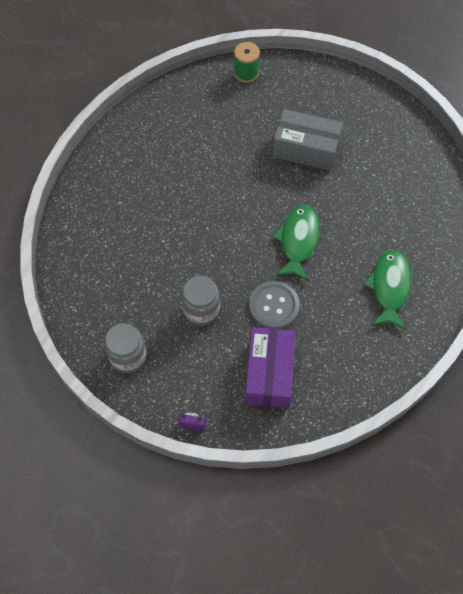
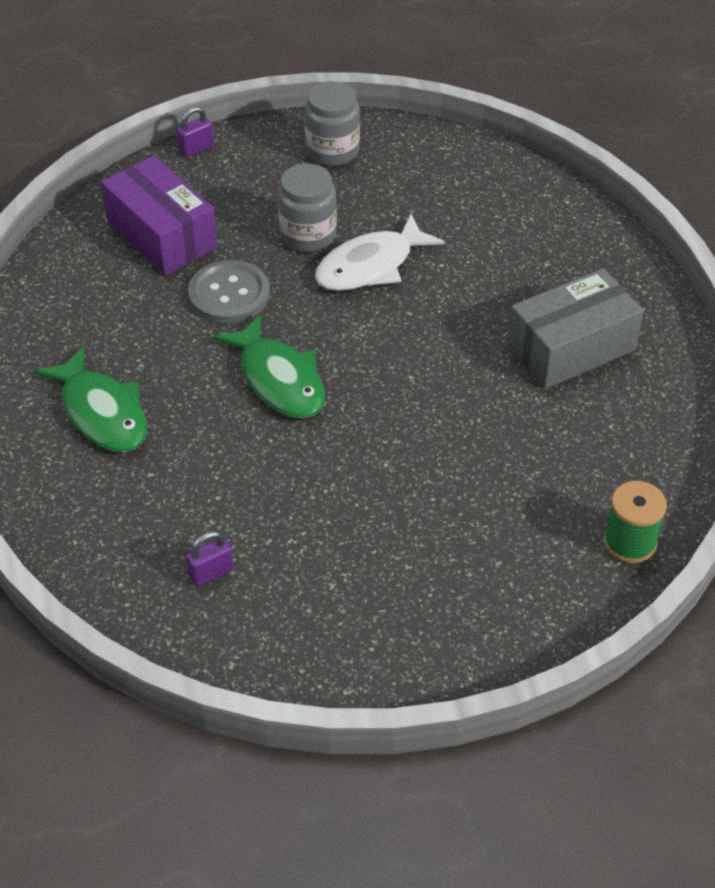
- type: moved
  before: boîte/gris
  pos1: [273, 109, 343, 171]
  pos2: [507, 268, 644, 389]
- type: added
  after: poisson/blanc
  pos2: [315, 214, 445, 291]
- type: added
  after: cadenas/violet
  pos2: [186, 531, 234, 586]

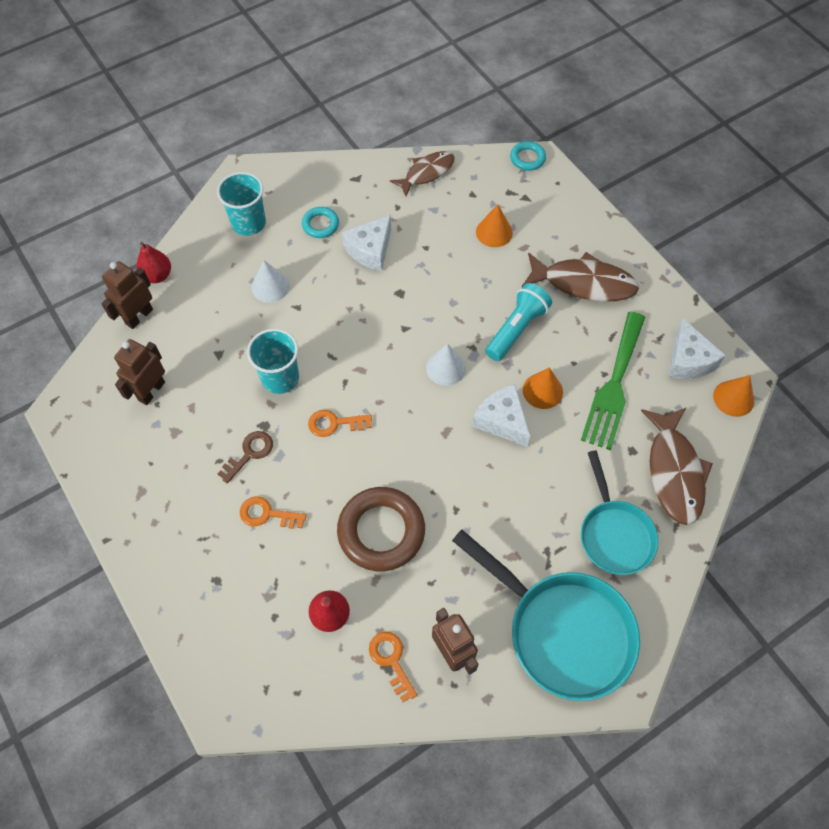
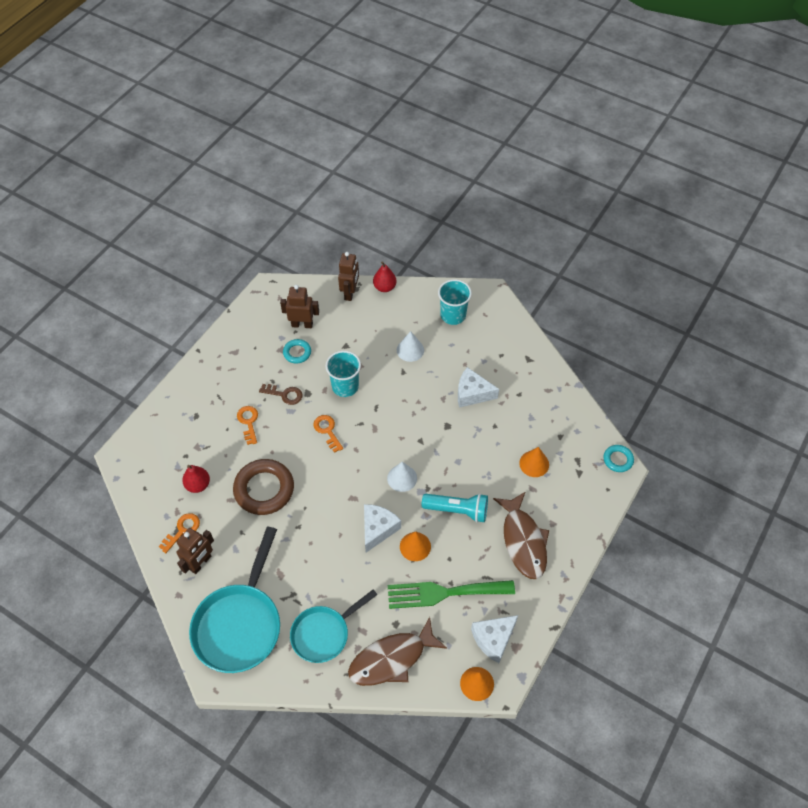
- type: removed
  before: poisson/marron
  pos1: [390, 151, 455, 196]
- type: moved
  before: anneau/turquoise
  pos1: [302, 207, 339, 238]
  pos2: [283, 339, 311, 364]
- type: turned
  before: robot/marron
  pos1: [101, 261, 153, 329]
  pos2: [338, 252, 359, 301]
  turn: 90

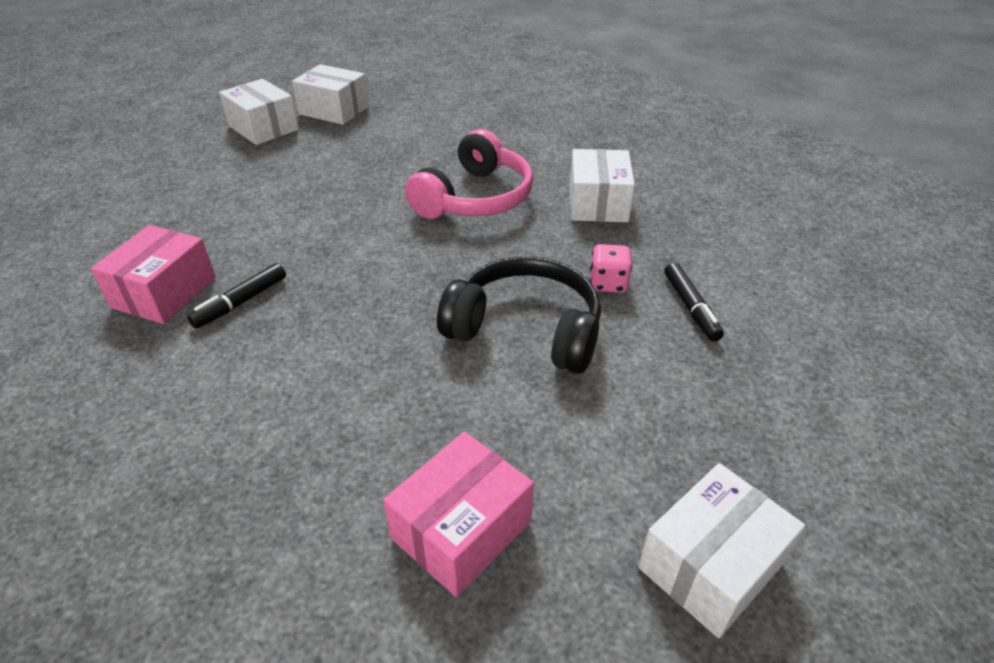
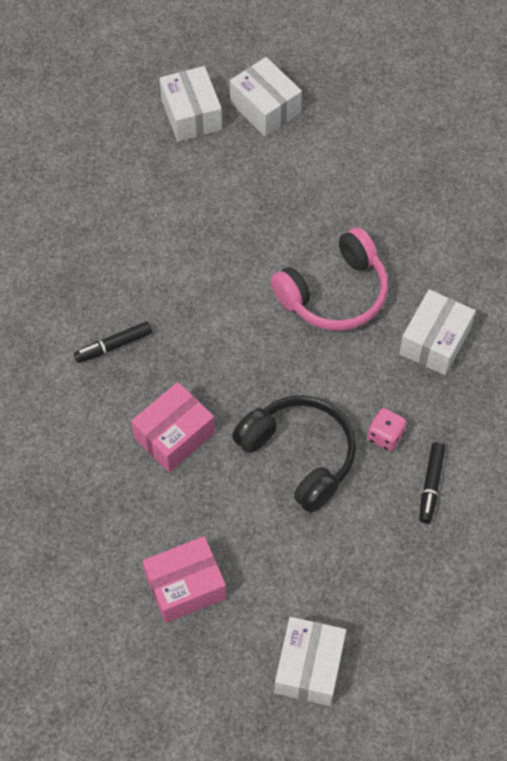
- type: moved
  before: boîte/rose
  pos1: [91, 225, 216, 324]
  pos2: [131, 382, 215, 472]
- type: turned
  before: boîte/blanc
  pos1: [638, 463, 805, 638]
  pos2: [275, 617, 346, 706]
  turn: -60

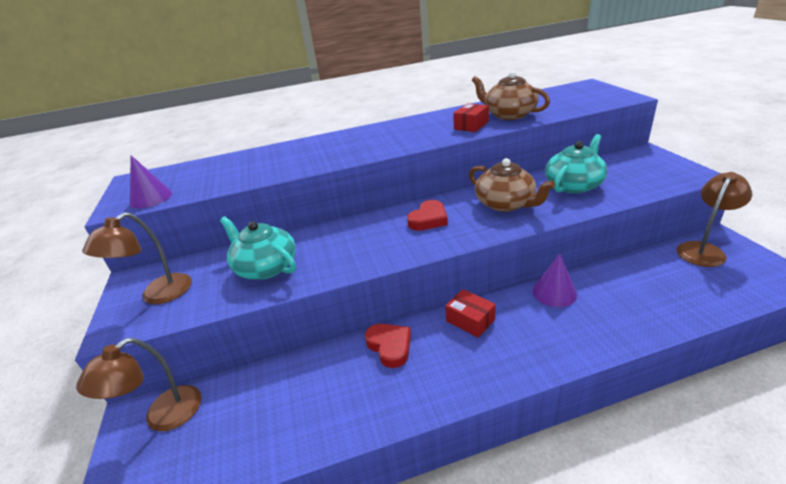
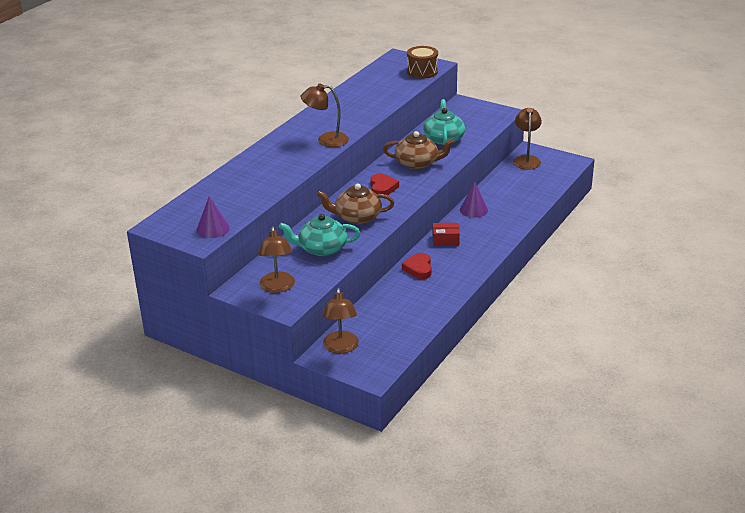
- type: moved
  before: théière/marron
  pos1: [472, 71, 550, 120]
  pos2: [317, 184, 394, 224]
- type: removed
  before: boîte/rouge
  pos1: [453, 103, 489, 132]
- type: turned
  before: cœur/rouge
  pos1: [365, 324, 411, 368]
  pos2: [402, 253, 432, 279]
  turn: -105
- type: added
  after: tambour/marron
  pos2: [407, 46, 438, 79]
- type: added
  after: lampe/marron
  pos2: [301, 84, 349, 147]

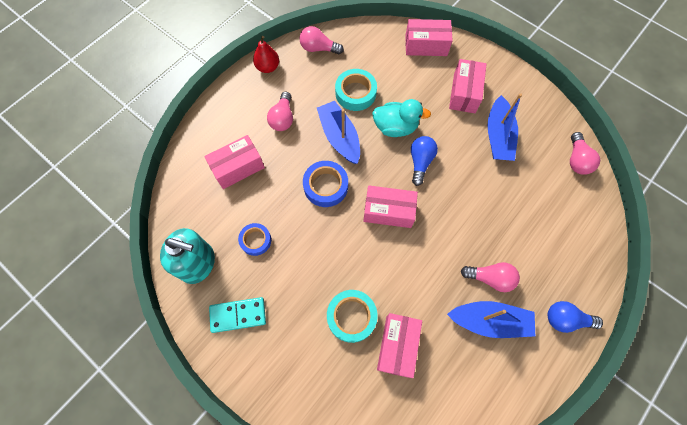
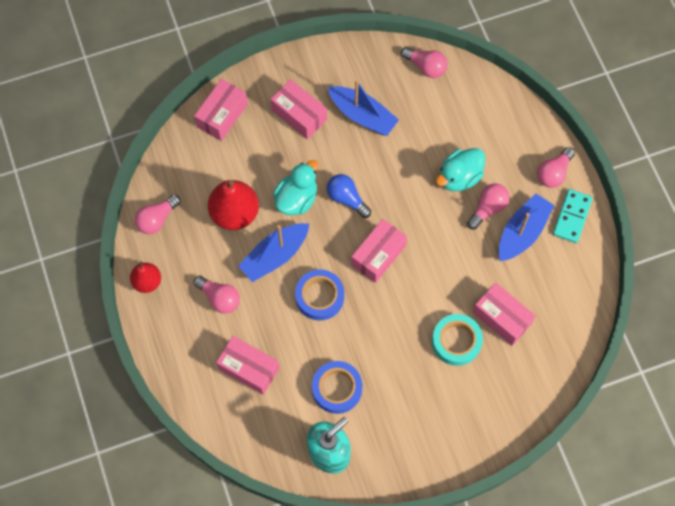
- type: replaced
  before: ruban adhésif/turquoise
  after: poire/rouge
  pos1: [335, 69, 377, 111]
  pos2: [208, 180, 259, 230]
- type: turned
  before: bateau/bleu
  pos1: [317, 101, 360, 164]
  pos2: [238, 223, 309, 282]
  turn: -45
- type: turned
  before: boîte/rose
  pos1: [204, 135, 265, 189]
  pos2: [216, 336, 280, 395]
  turn: -60
- type: resized
  before: ruban adhésif/bleu
  pos1: [238, 223, 271, 256]
  pos2: [312, 361, 362, 414]
  scale: 1.5
- type: moved
  before: domino/turquoise
  pos1: [209, 297, 266, 333]
  pos2: [553, 189, 593, 243]
- type: recoloured
  before: ampoule/bleu
  after: ampoule/rose
  pos1: [548, 301, 603, 333]
  pos2: [538, 147, 575, 188]
- type: added
  after: canard/turquoise
  pos2: [436, 148, 485, 191]

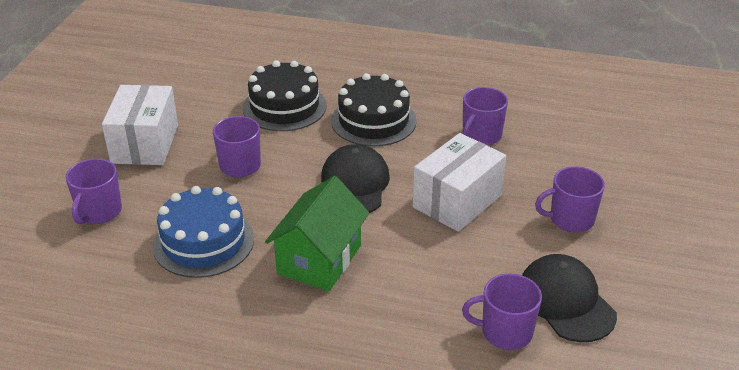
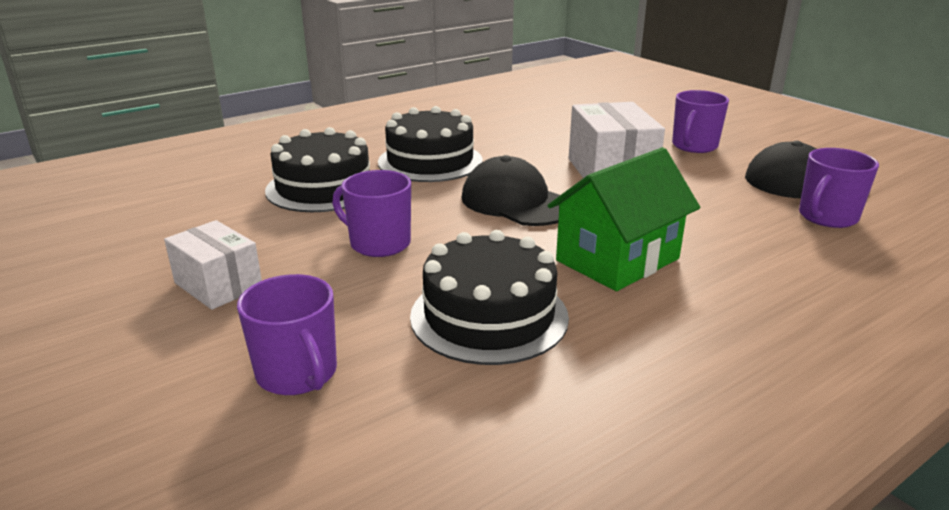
- type: resized
  before: boîte/blanc
  pos1: [102, 85, 178, 165]
  pos2: [164, 220, 262, 310]
  scale: 0.64
- type: removed
  before: tasse/violet
  pos1: [463, 87, 508, 145]
- type: turned
  before: maison/vert
  pos1: [265, 176, 369, 291]
  pos2: [548, 147, 700, 291]
  turn: 75
- type: recoloured
  before: gâteau/bleu
  after: gâteau/noir
  pos1: [152, 186, 254, 278]
  pos2: [410, 230, 569, 365]

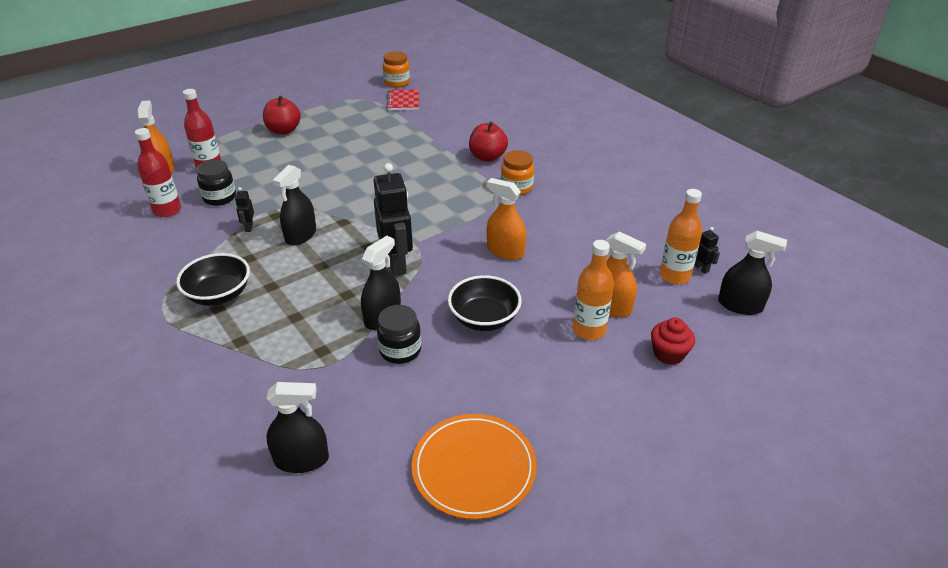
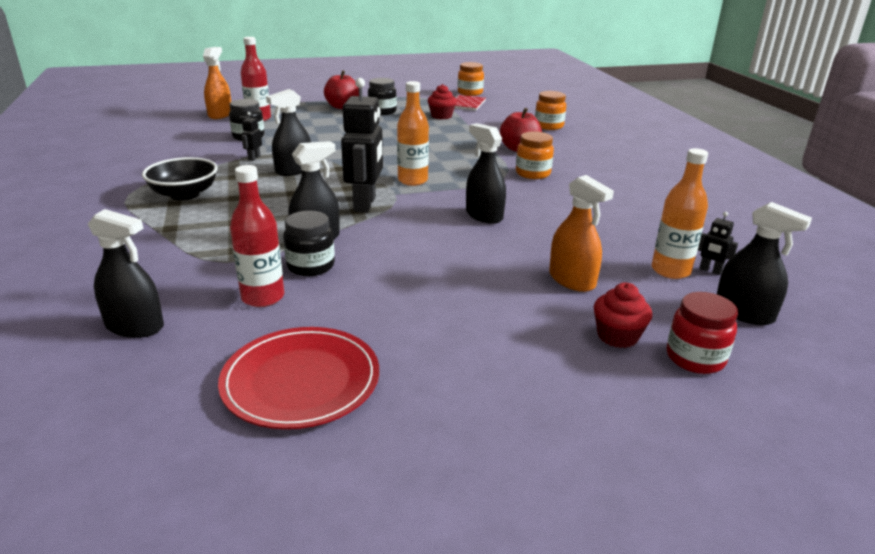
- type: moved
  before: bouteille/rouge
  pos1: [135, 128, 181, 217]
  pos2: [230, 165, 284, 307]
- type: recoloured
  before: vaporisateur/orange
  after: vaporisateur/noir
  pos1: [487, 178, 526, 260]
  pos2: [466, 123, 506, 224]
- type: turned
  before: robot/noir
  pos1: [694, 227, 720, 274]
  pos2: [698, 212, 738, 275]
  turn: 135
- type: moved
  before: bouteille/orange
  pos1: [573, 240, 614, 340]
  pos2: [397, 81, 429, 186]
- type: removed
  before: bol/noir
  pos1: [448, 275, 522, 331]
- type: recoloured
  before: assiette/orange
  after: assiette/rouge
  pos1: [411, 414, 537, 520]
  pos2: [218, 327, 379, 429]
- type: added
  after: bocal/noir
  pos2: [368, 78, 397, 115]
- type: added
  after: muffin/rouge
  pos2: [428, 84, 457, 119]
- type: added
  after: bocal/orange
  pos2: [535, 91, 566, 130]
- type: added
  after: bocal/rouge
  pos2: [667, 292, 738, 374]

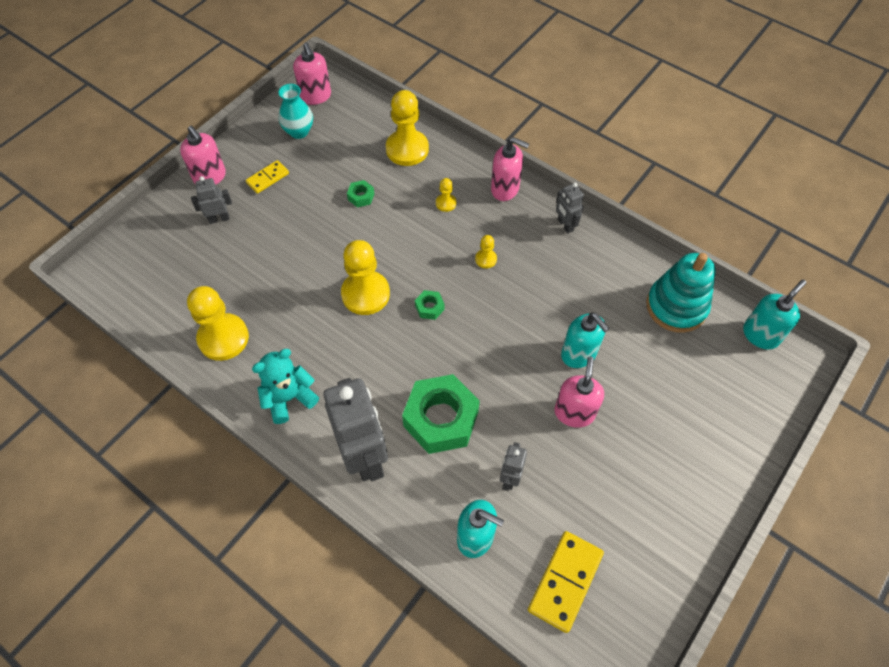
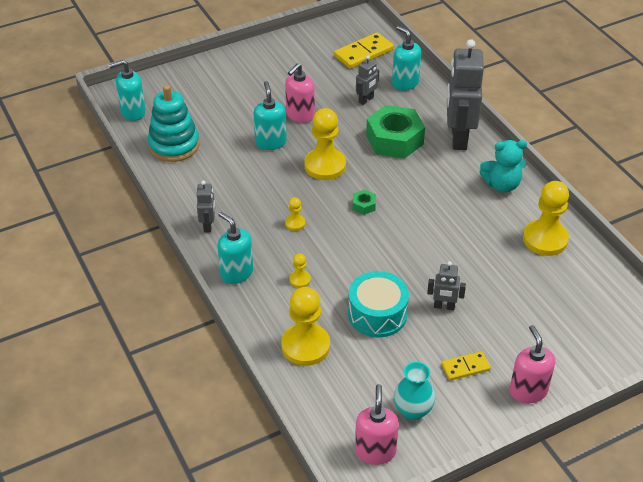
- type: recoloured
  before: distributeur de savon/rose
  after: distributeur de savon/turquoise
  pos1: [491, 137, 529, 201]
  pos2: [218, 212, 253, 284]
- type: moved
  before: robot/gris
  pos1: [191, 176, 232, 224]
  pos2: [427, 261, 466, 310]
- type: replaced
  before: écrou/vert
  after: tambour/turquoise
  pos1: [347, 180, 374, 208]
  pos2: [348, 271, 409, 337]
- type: moved
  before: pion/jaune
  pos1: [341, 240, 390, 315]
  pos2: [304, 108, 346, 180]

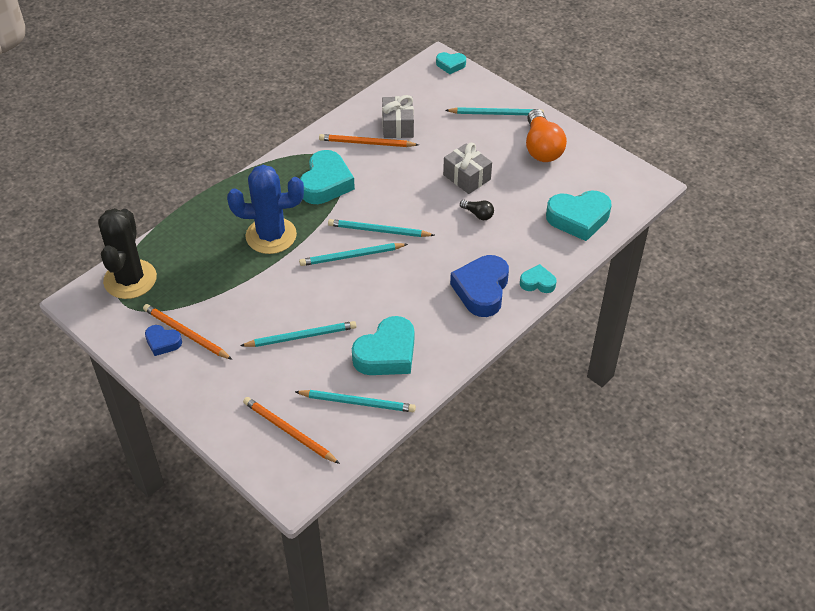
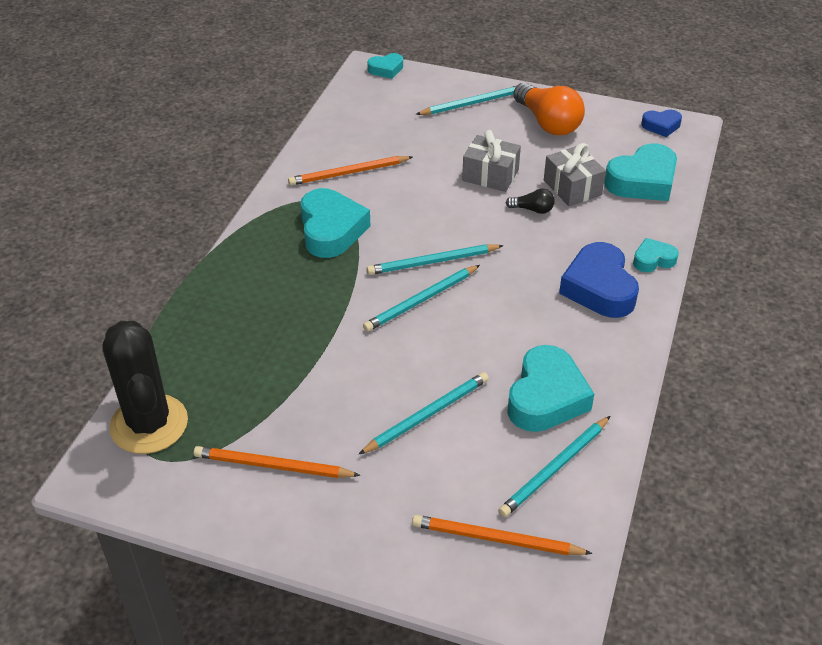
- type: moved
  before: cadeau/gris
  pos1: [382, 95, 414, 138]
  pos2: [544, 143, 606, 206]
- type: removed
  before: cactus/bleu
  pos1: [227, 165, 304, 254]
- type: moved
  before: cœur/bleu
  pos1: [145, 325, 182, 356]
  pos2: [641, 110, 682, 137]
- type: turned
  before: crayon/turquoise
  pos1: [295, 390, 416, 412]
  pos2: [498, 416, 610, 517]
  turn: 150

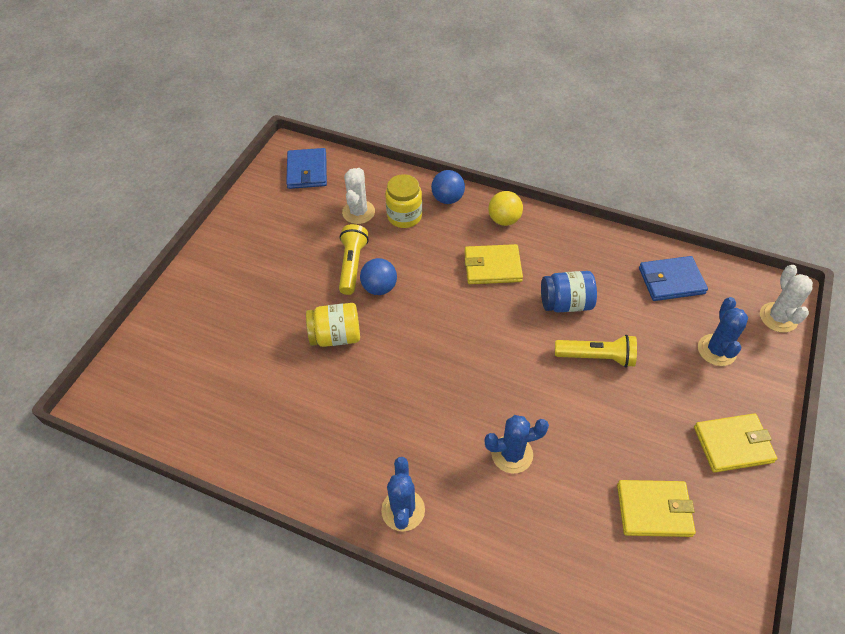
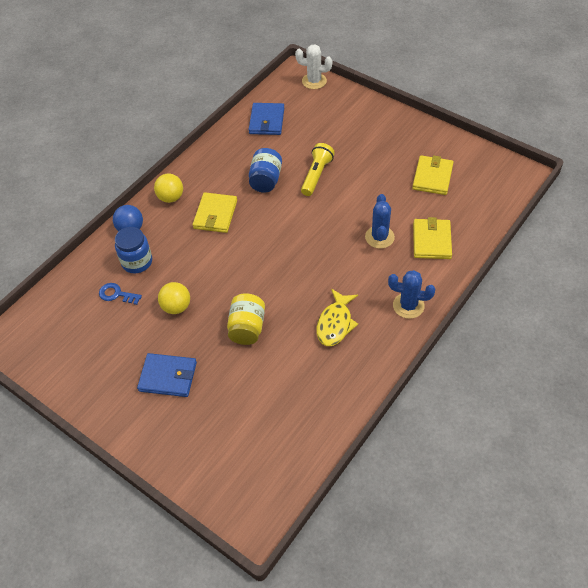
- type: moved
  before: portefeuille/bleu
  pos1: [286, 148, 327, 189]
  pos2: [137, 353, 197, 397]
- type: replaced
  before: cactus/blanc
  after: clé/bleu
  pos1: [342, 168, 375, 224]
  pos2: [99, 283, 142, 305]
- type: recoloured
  before: bocal/jaune
  after: bocal/bleu
  pos1: [385, 174, 422, 228]
  pos2: [115, 227, 152, 273]
- type: replaced
  before: lampe de poche/jaune
  after: balle/jaune
  pos1: [339, 224, 369, 295]
  pos2: [158, 282, 190, 314]
- type: removed
  before: balle/bleu
  pos1: [360, 258, 397, 295]
- type: removed
  before: cactus/bleu
  pos1: [698, 297, 748, 366]
- type: moved
  before: portefeuille/jaune
  pos1: [694, 413, 777, 473]
  pos2: [413, 217, 452, 259]
- type: added
  after: poisson/jaune
  pos2: [316, 289, 358, 346]

